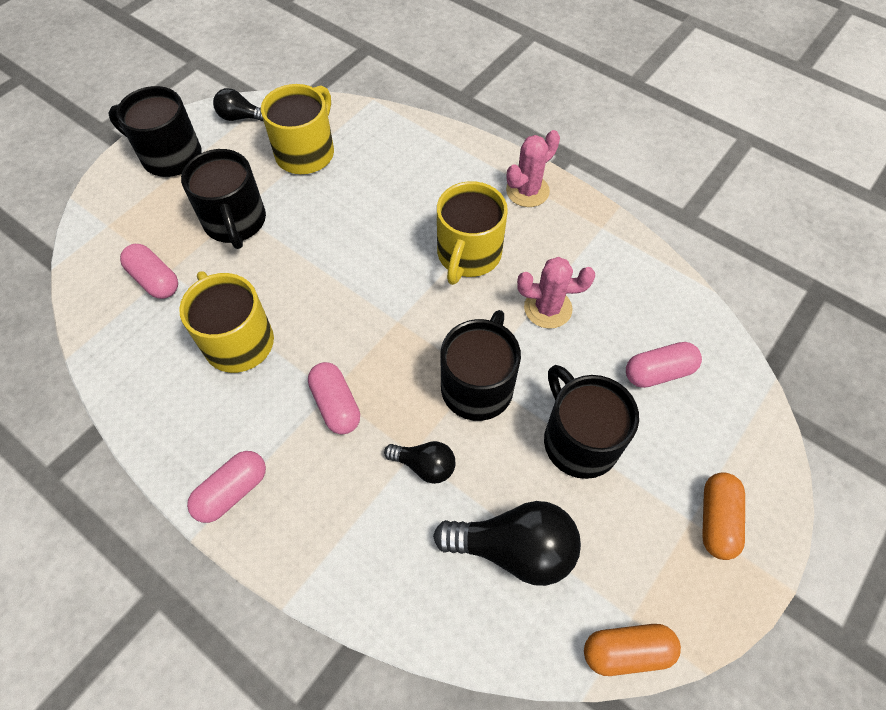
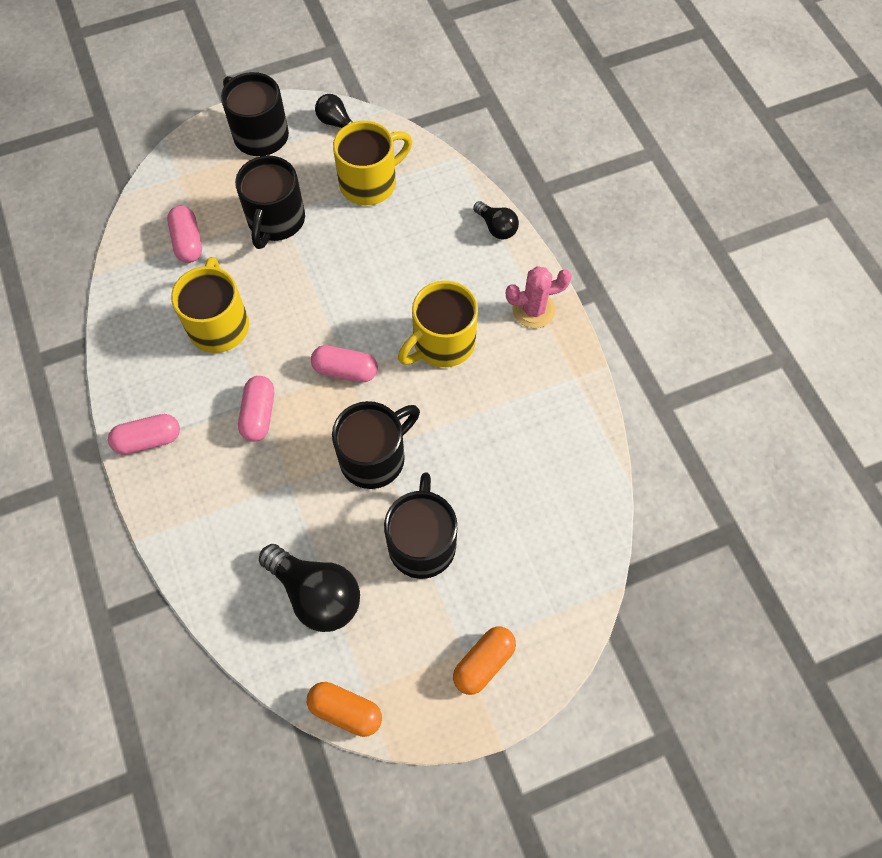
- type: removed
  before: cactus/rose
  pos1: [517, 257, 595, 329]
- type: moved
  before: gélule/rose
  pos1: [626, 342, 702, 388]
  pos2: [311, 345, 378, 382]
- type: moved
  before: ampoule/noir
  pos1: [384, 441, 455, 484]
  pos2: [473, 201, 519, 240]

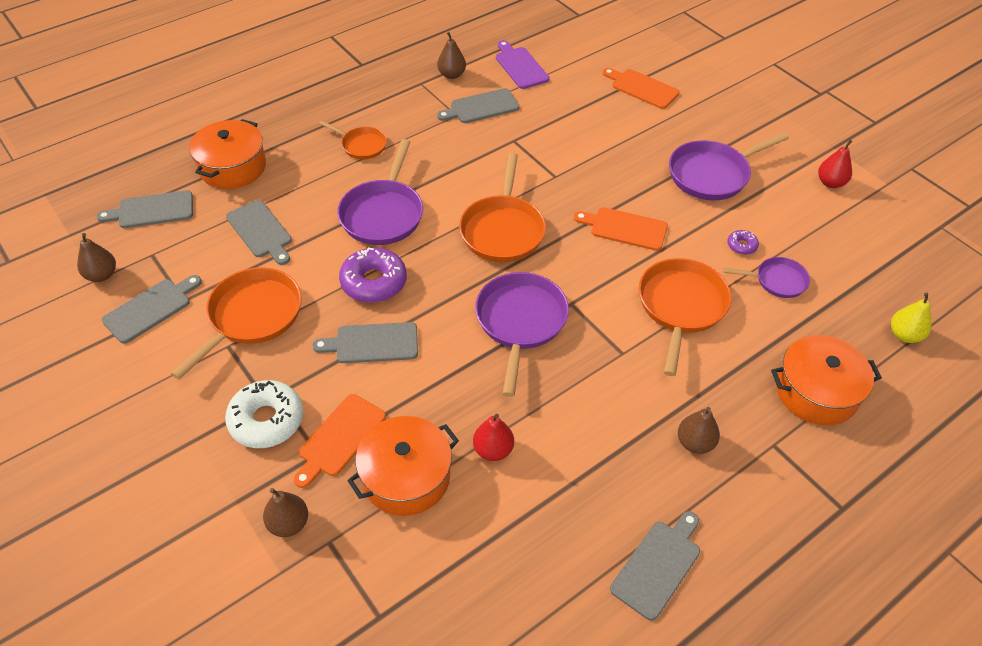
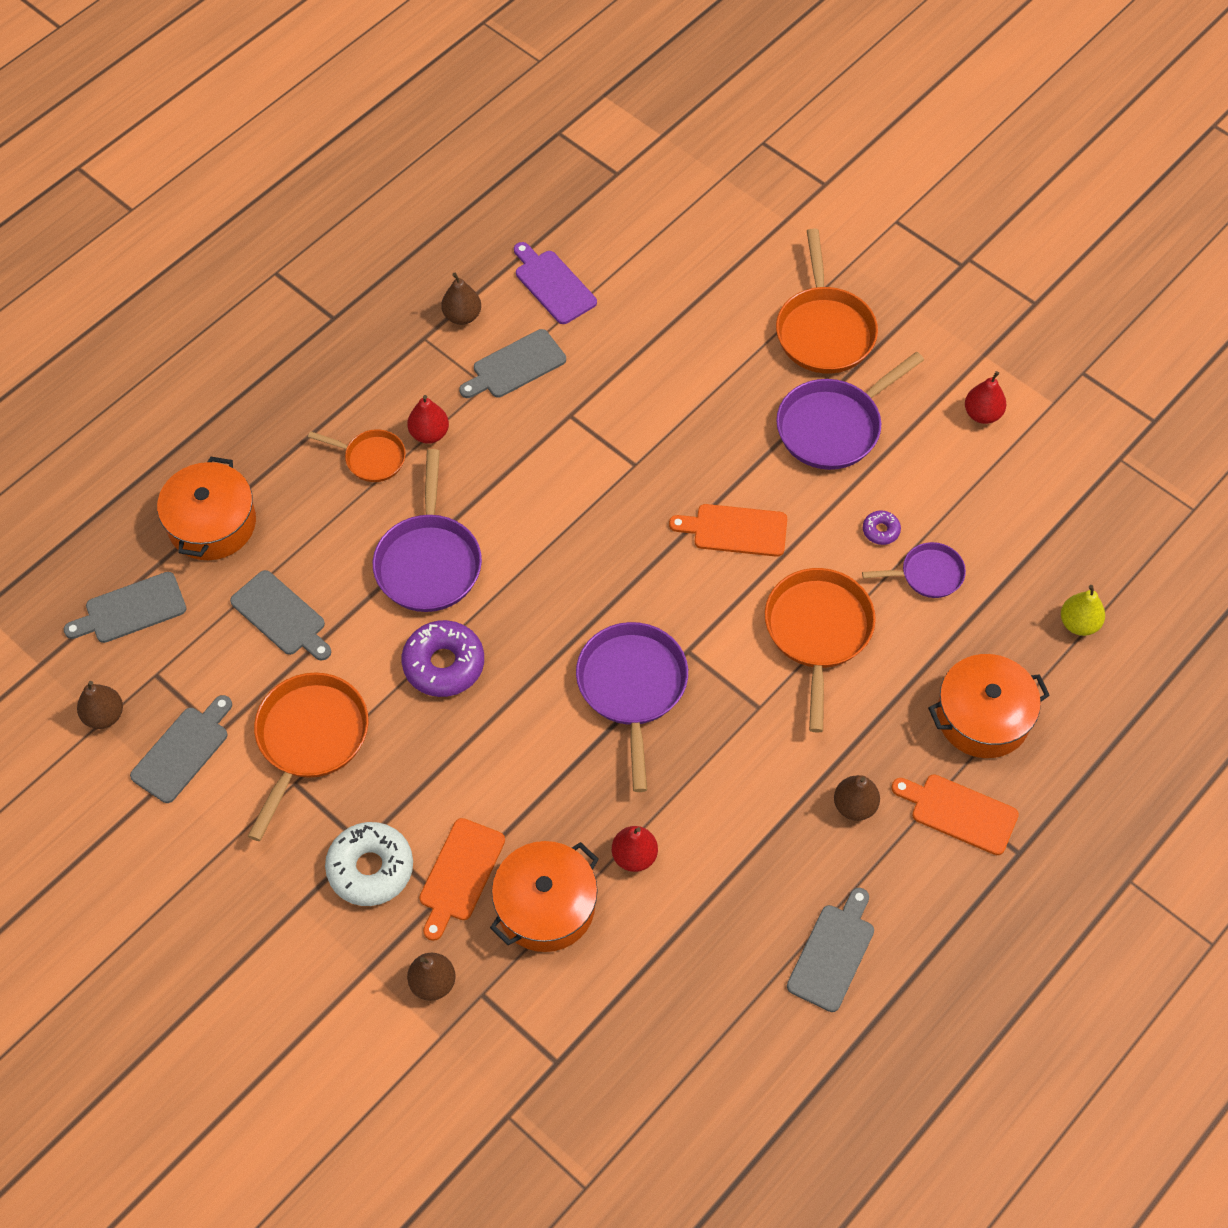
- type: moved
  before: planche à découper/orange
  pos1: [603, 68, 679, 109]
  pos2: [891, 774, 1019, 855]
- type: moved
  before: poêle/orange
  pos1: [459, 153, 546, 262]
  pos2: [776, 229, 878, 374]
- type: removed
  before: planche à découper/gris
  pos1: [312, 322, 418, 363]
- type: added
  after: poire/rouge
  pos2: [407, 395, 449, 444]

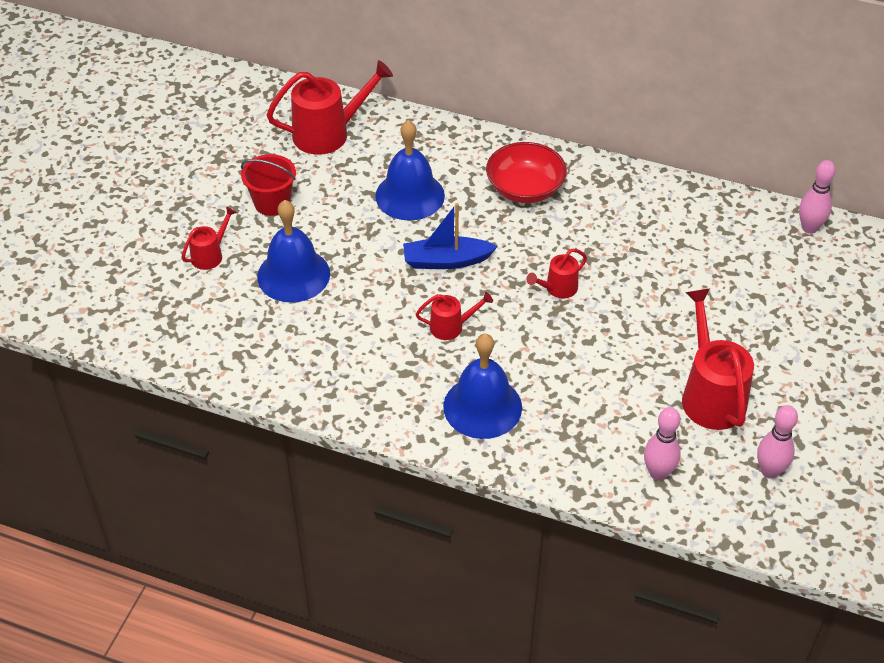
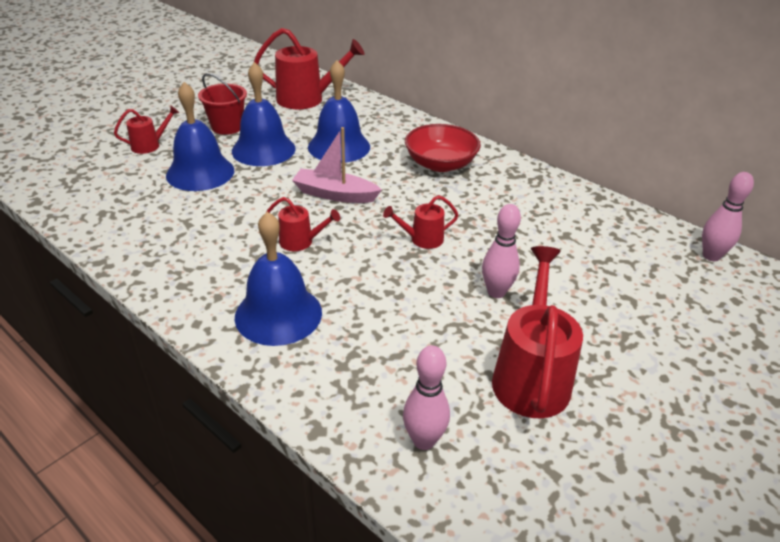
- type: recoloured
  before: bateau/bleu
  after: bateau/rose
  pos1: [403, 203, 498, 269]
  pos2: [292, 127, 382, 203]
- type: moved
  before: quille/rose
  pos1: [757, 405, 798, 479]
  pos2: [482, 204, 521, 298]
- type: added
  after: cloche/bleu
  pos2: [232, 62, 296, 166]

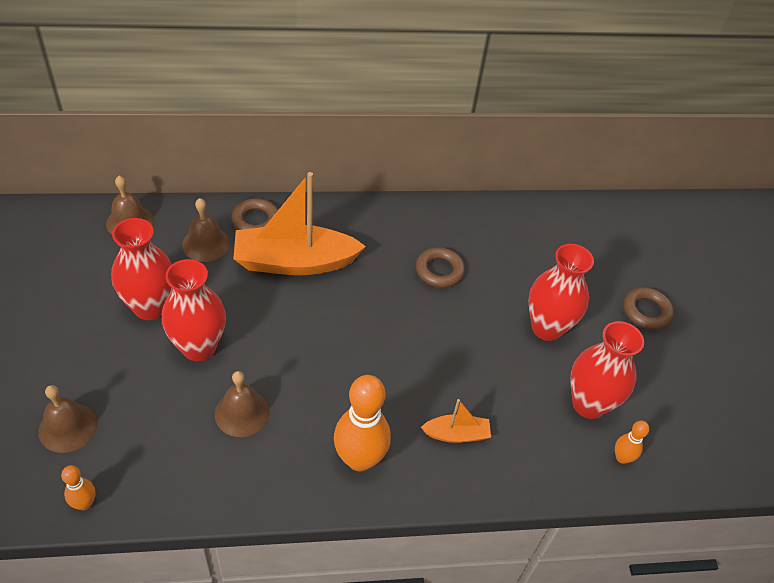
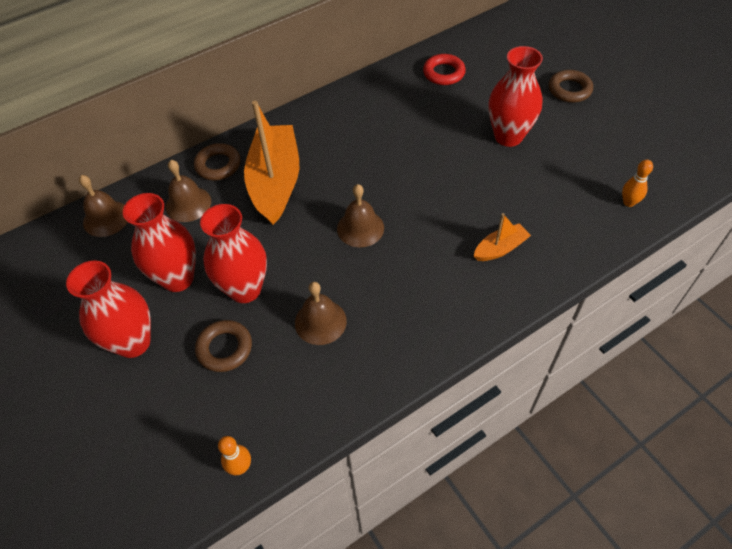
- type: turned
  before: bateau/orange
  pos1: [233, 172, 366, 275]
  pos2: [244, 101, 299, 225]
  turn: 120
- type: moved
  before: anneau/marron
  pos1: [416, 247, 465, 288]
  pos2: [195, 320, 252, 372]
- type: moved
  before: vase/rouge
  pos1: [571, 321, 644, 419]
  pos2: [66, 261, 151, 358]
- type: removed
  before: quille/orange
  pos1: [334, 375, 391, 471]
- type: moved
  before: cloche/marron
  pos1: [38, 385, 97, 453]
  pos2: [337, 184, 384, 247]
- type: added
  after: anneau/rouge
  pos2: [423, 54, 466, 85]

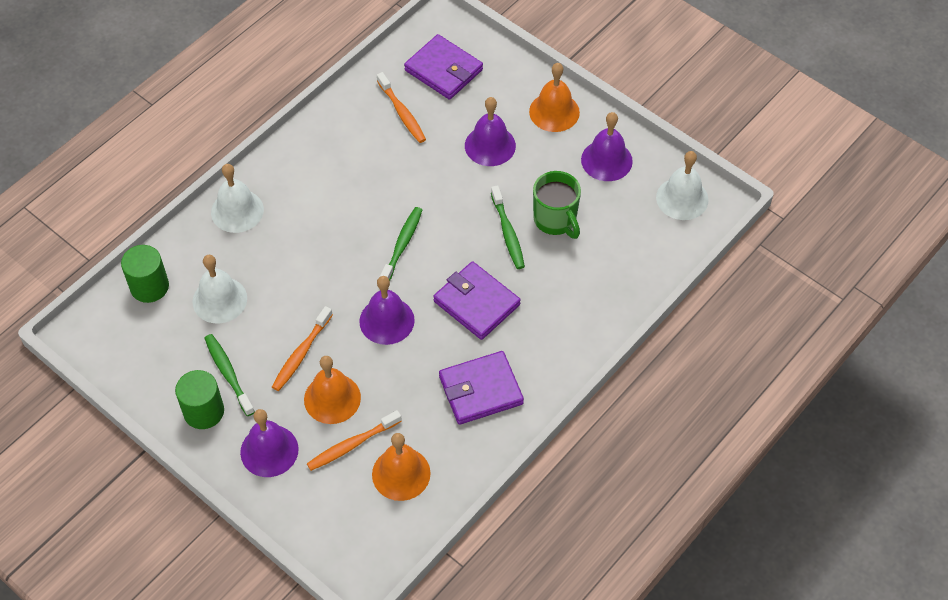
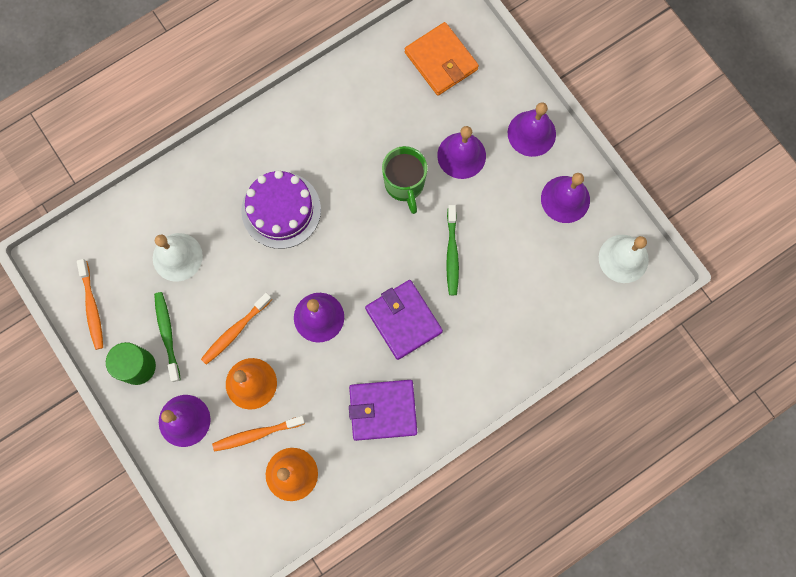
- type: recoloured
  before: portefeuille/violet
  after: portefeuille/orange
  pos1: [404, 34, 483, 100]
  pos2: [405, 22, 479, 96]
- type: recoloured
  before: cloche/orange
  after: cloche/violet
  pos1: [529, 63, 580, 132]
  pos2: [508, 102, 556, 157]
- type: moved
  before: brosse à dents/orange
  pos1: [377, 72, 426, 143]
  pos2: [77, 259, 103, 350]
- type: removed
  before: cloche/blanc
  pos1: [211, 164, 264, 233]
- type: moved
  before: tasse/vert
  pos1: [533, 171, 581, 239]
  pos2: [382, 146, 428, 214]
- type: removed
  before: brosse à dents/vert
  pos1: [380, 207, 422, 280]
- type: removed
  before: cylindre/vert
  pos1: [121, 245, 169, 303]
- type: added
  after: gâteau/violet
  pos2: [241, 170, 321, 249]

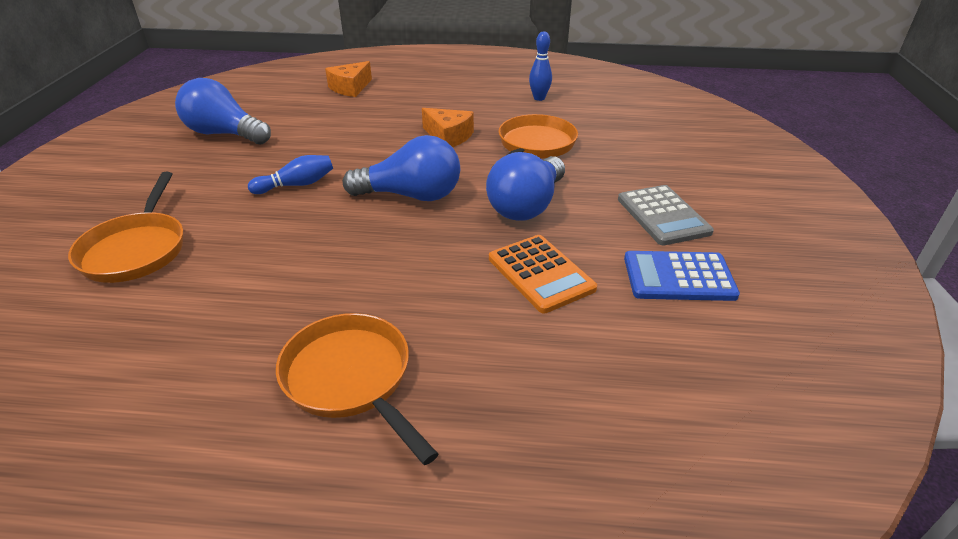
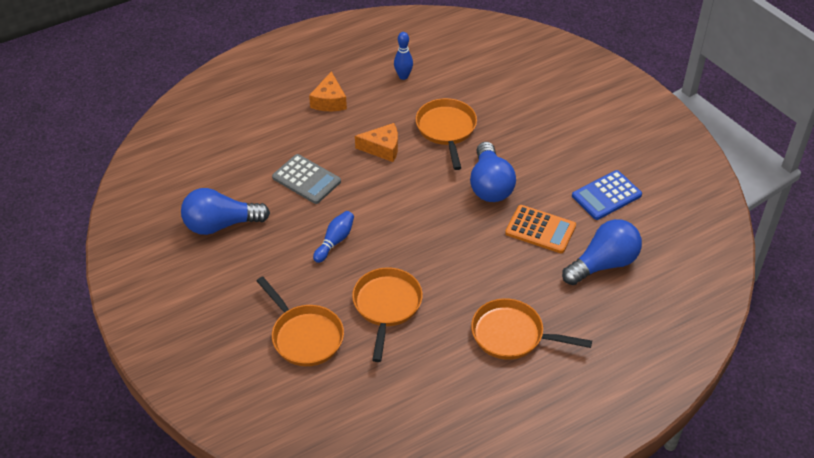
- type: moved
  before: fromage/orange
  pos1: [325, 61, 372, 97]
  pos2: [309, 71, 347, 111]
- type: moved
  before: ampoule/bleu
  pos1: [343, 135, 460, 201]
  pos2: [562, 219, 642, 285]
- type: moved
  before: calculatrice/gris
  pos1: [618, 185, 714, 246]
  pos2: [272, 154, 341, 204]
- type: added
  after: poêle/orange
  pos2: [352, 267, 423, 362]

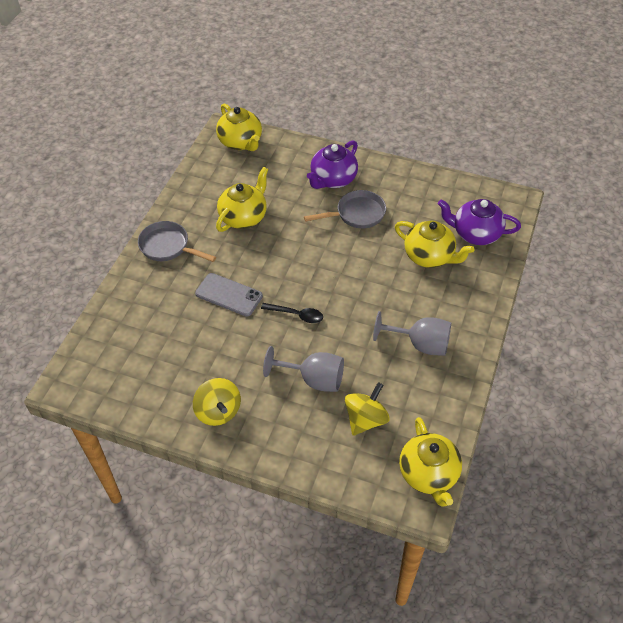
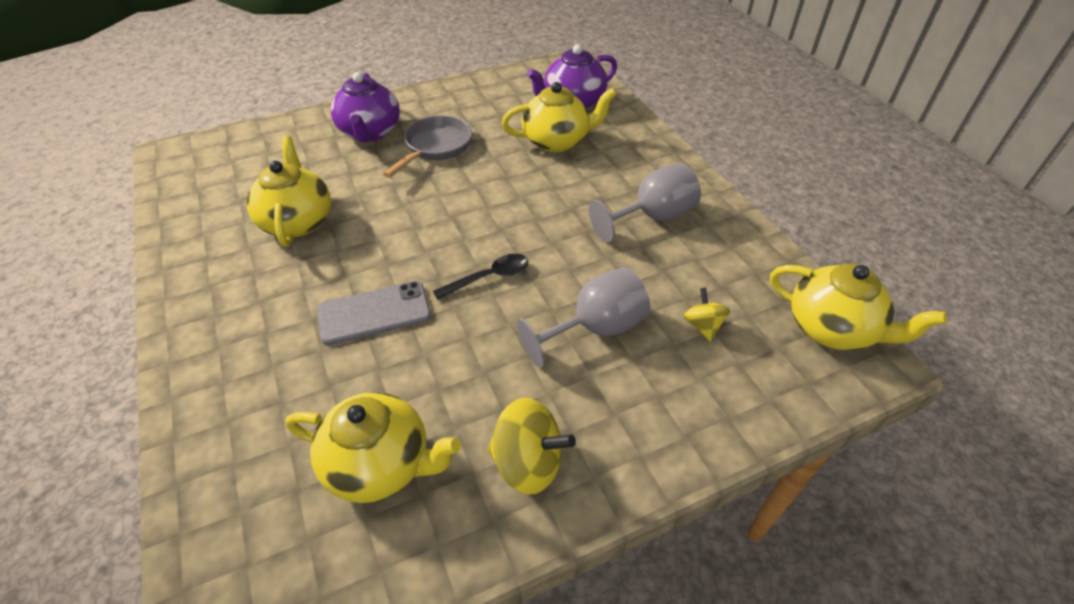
- type: moved
  before: théière/jaune
  pos1: [216, 103, 262, 151]
  pos2: [286, 392, 461, 503]
- type: removed
  before: poêle/gris
  pos1: [138, 221, 216, 262]
- type: resized
  before: toupie/jaune
  pos1: [345, 382, 390, 436]
  pos2: [684, 288, 730, 342]
  scale: 0.59

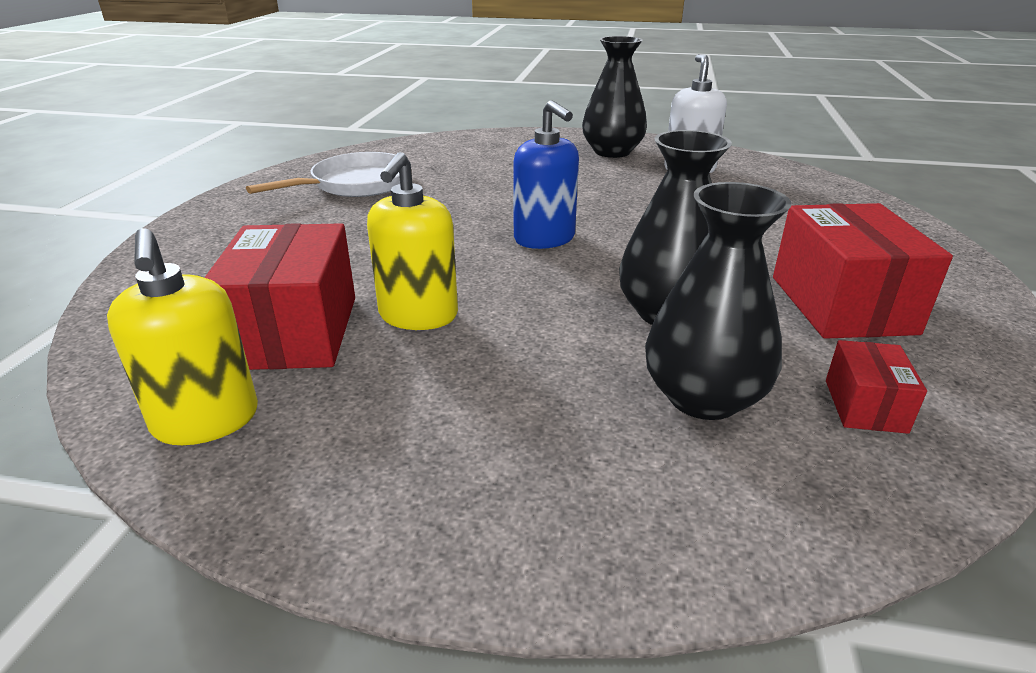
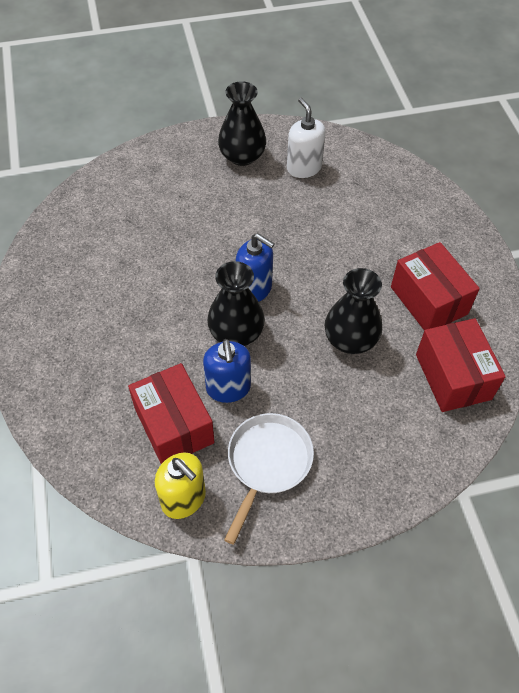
- type: moved
  before: poêle/blanc
  pos1: [246, 152, 400, 197]
  pos2: [224, 413, 314, 545]
- type: recoloured
  before: distributeur de savon/jaune
  after: distributeur de savon/bleu
  pos1: [367, 152, 458, 330]
  pos2: [203, 339, 251, 403]
- type: moved
  before: vase/noir
  pos1: [645, 182, 792, 420]
  pos2: [207, 261, 265, 346]
- type: resized
  before: boîte/rouge
  pos1: [826, 340, 927, 434]
  pos2: [416, 318, 506, 412]
  scale: 2.0

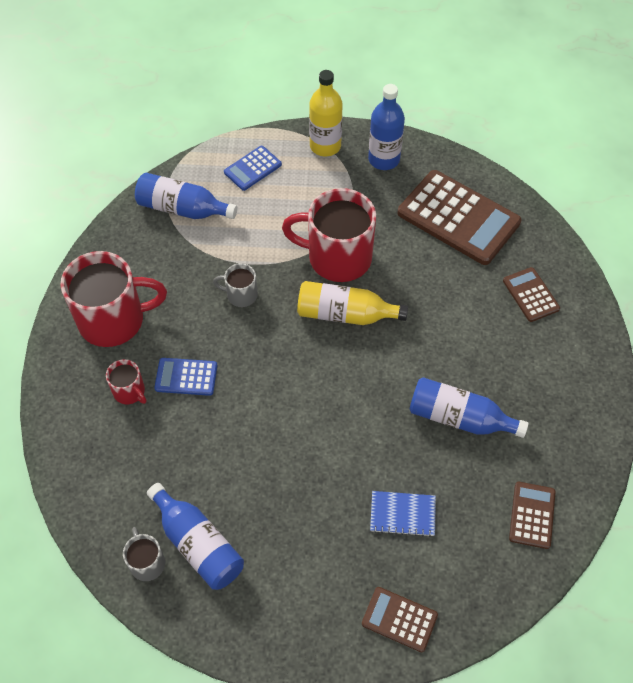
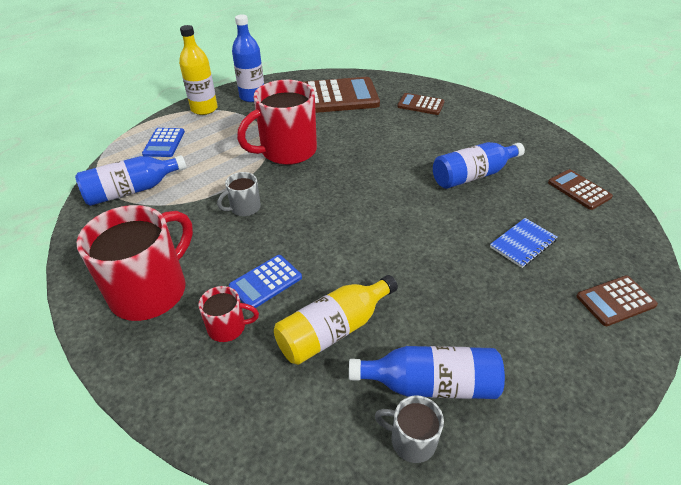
- type: moved
  before: bouteille/jaune
  pos1: [297, 281, 408, 325]
  pos2: [274, 275, 398, 365]

